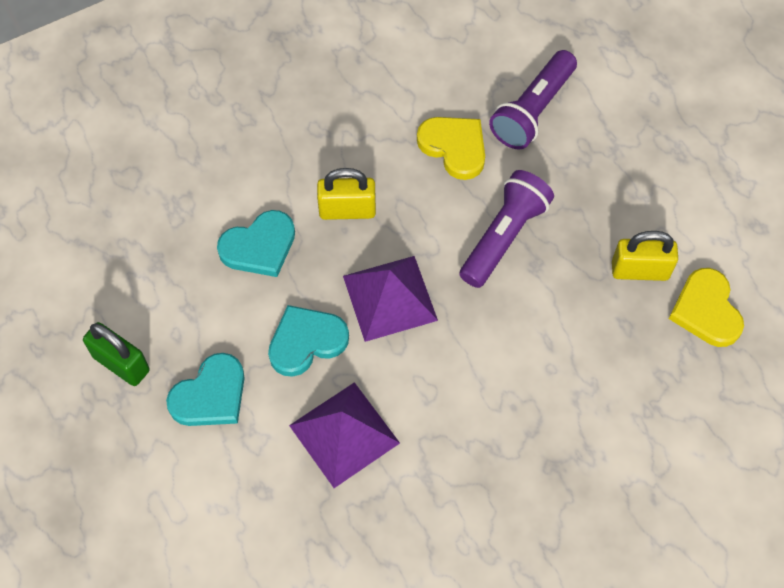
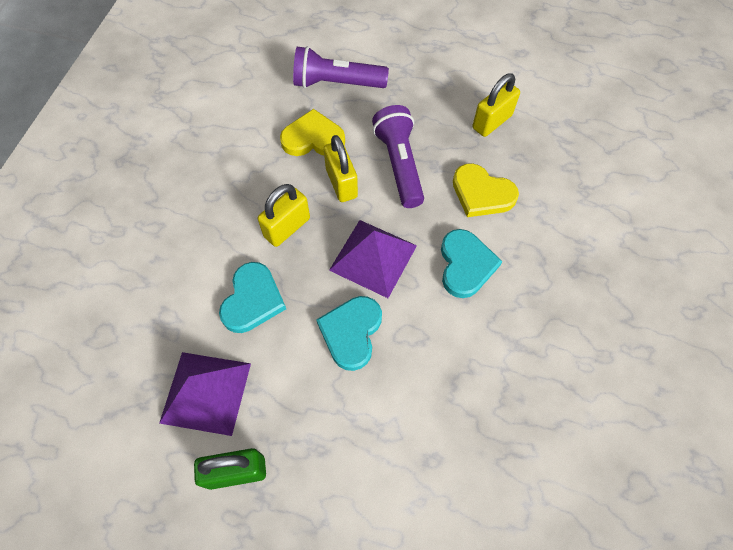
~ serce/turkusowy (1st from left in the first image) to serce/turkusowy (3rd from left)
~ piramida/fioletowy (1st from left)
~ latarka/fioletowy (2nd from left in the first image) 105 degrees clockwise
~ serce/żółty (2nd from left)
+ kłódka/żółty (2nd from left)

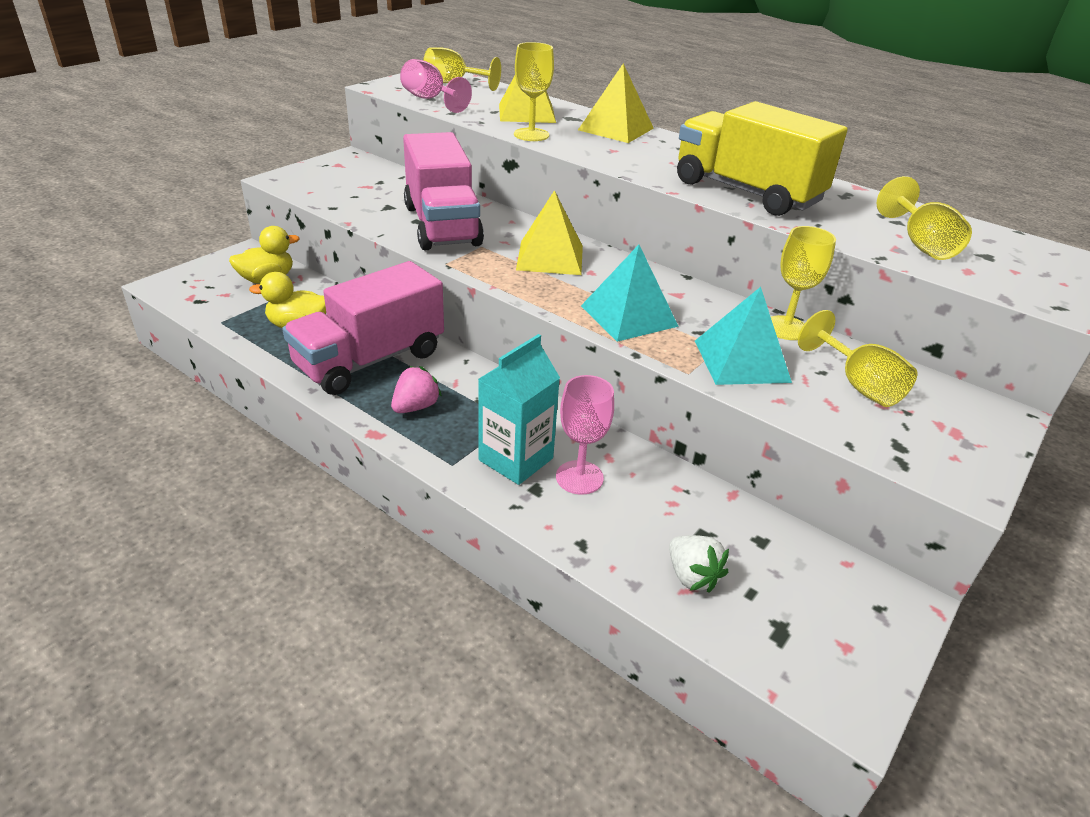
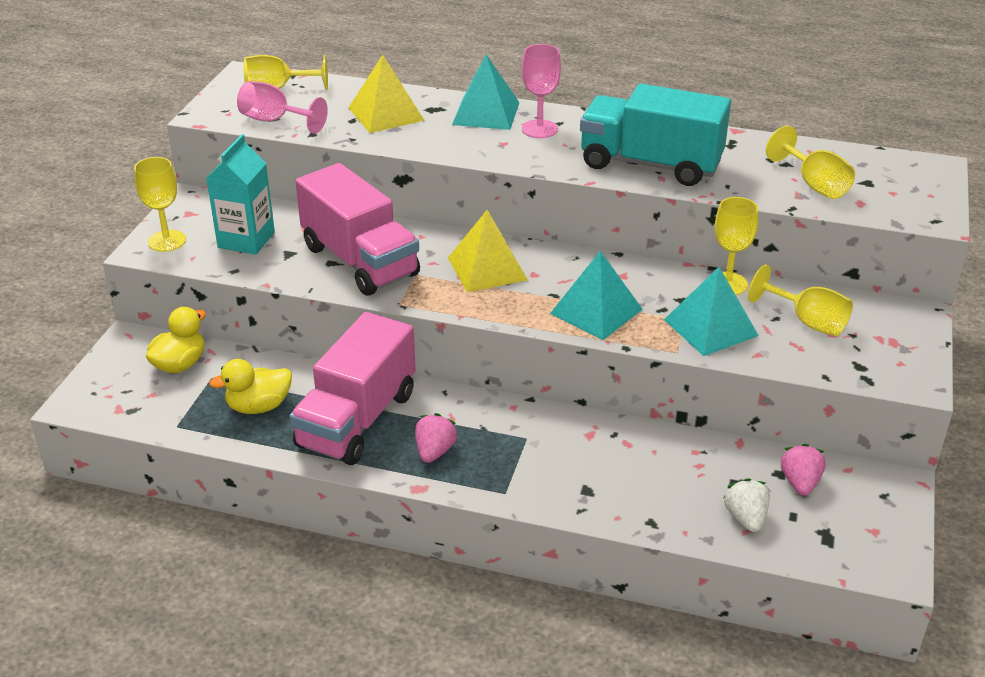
~ karton mleka/turkusowy
~ kielich/żółty (2nd from left in the first image) to kielich/żółty (1st from left)
~ kielich/różowy (2nd from left)
~ piramida/żółty (3rd from left) to piramida/turkusowy (1st from left)
~ truskawka/biały 135 degrees counterclockwise
~ ciężarówka/żółty to ciężarówka/turkusowy
+ truskawka/różowy (2nd from left)

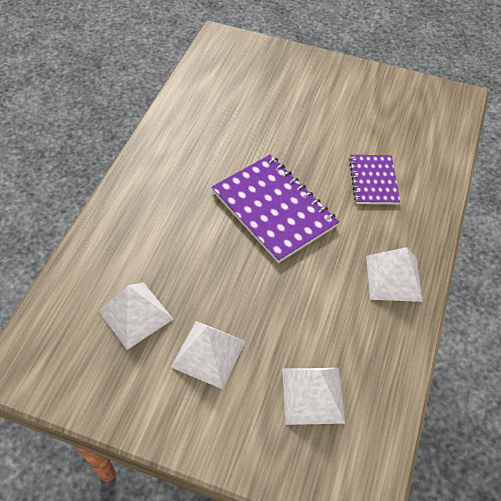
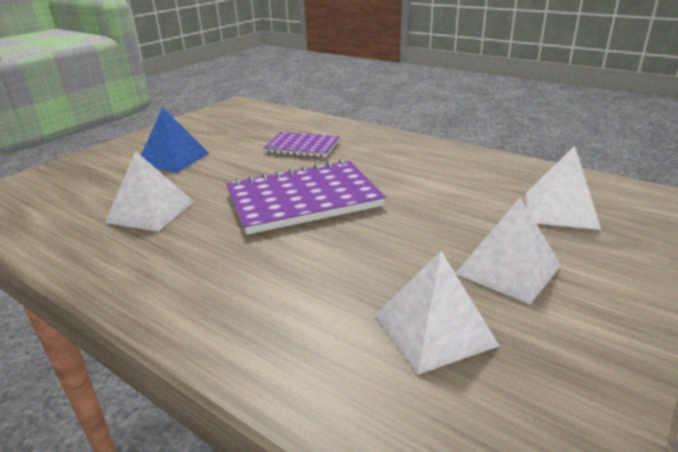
~ piramida/biały (4th from left in the first image) to piramida/biały (1st from left)
+ piramida/niebieski

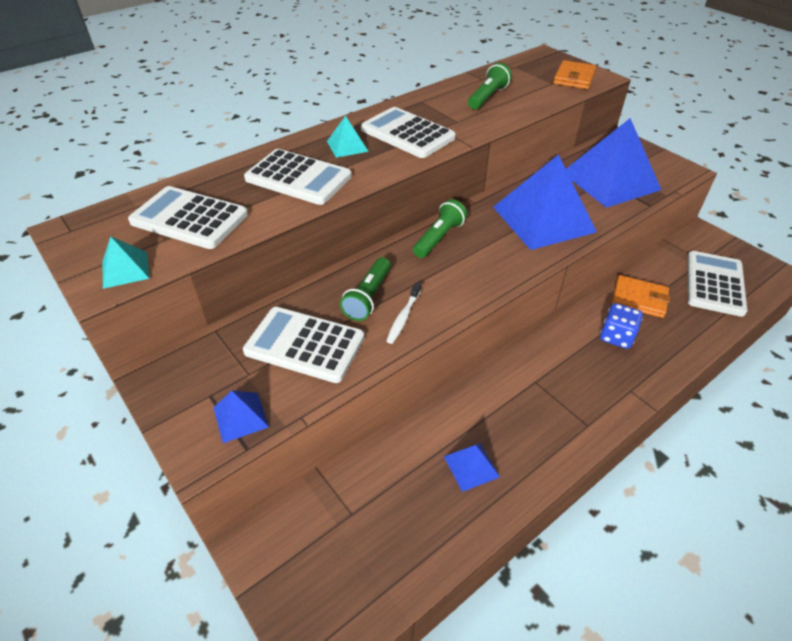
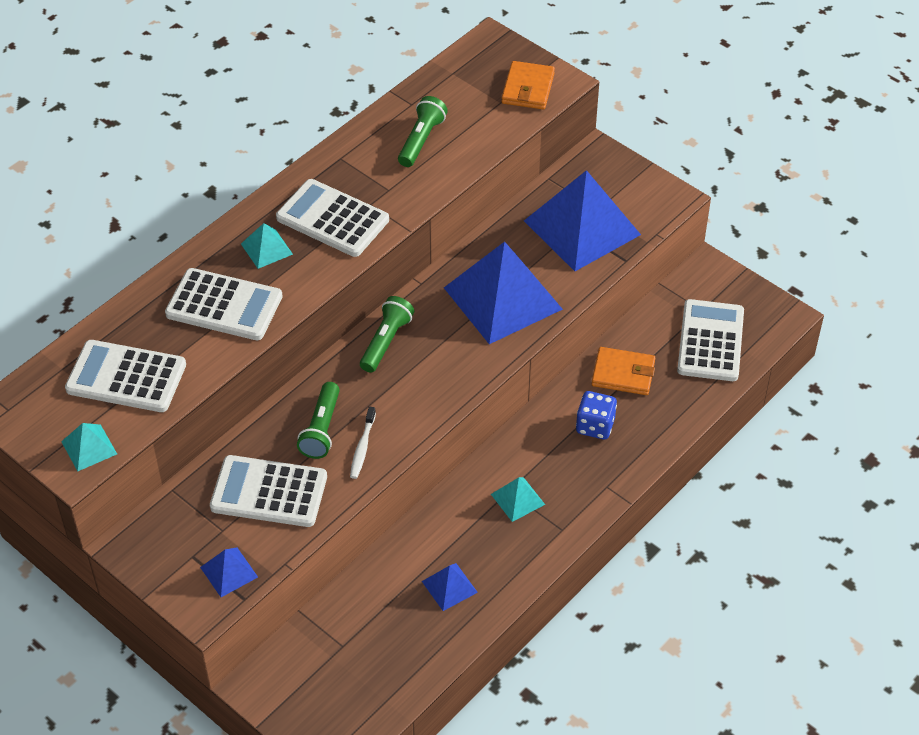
+ piramida/turkusowy (3rd from left)

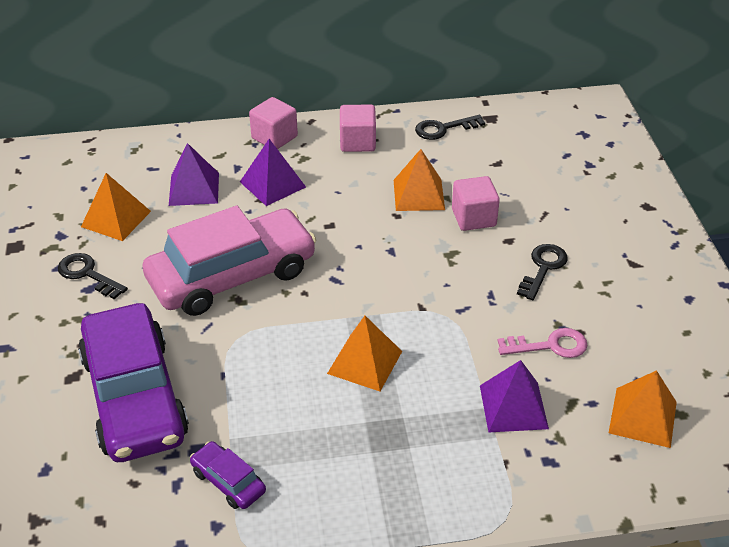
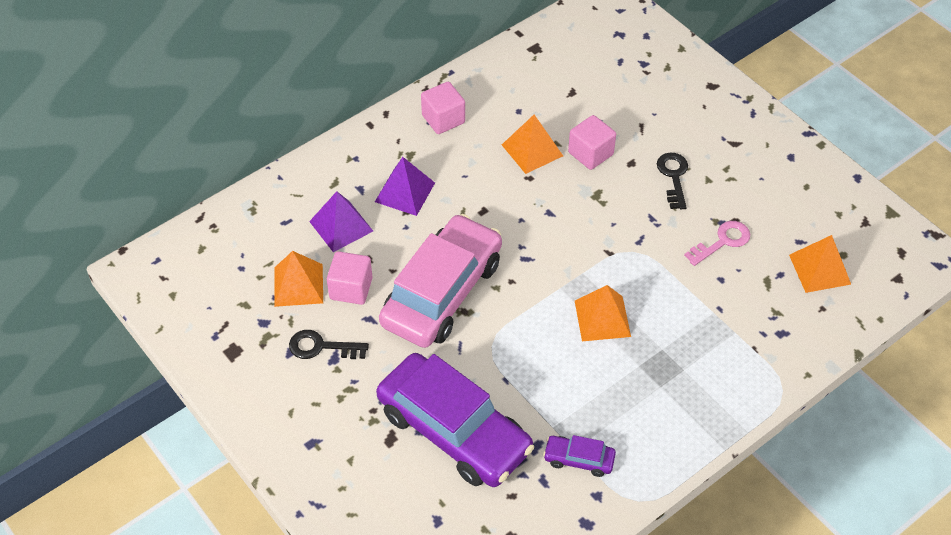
~ sześcian/różowy (1st from left)
- klucz/czarny (2nd from left)
- piramida/fioletowy (3rd from left)

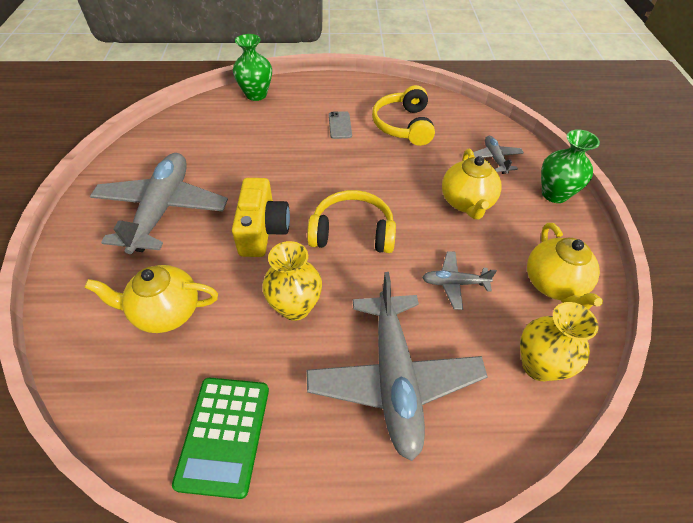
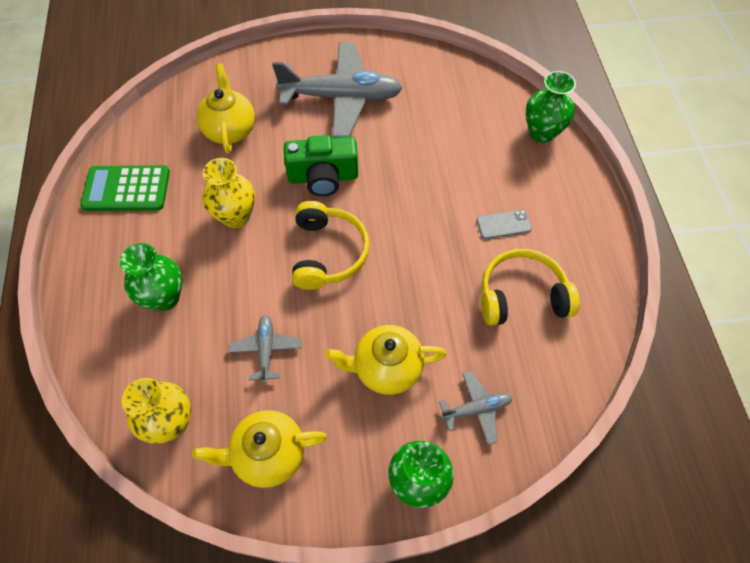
~ aparat fotograficzny/żółty to aparat fotograficzny/zielony
~ samolot/szary (2nd from left) to wazon/zielony (1st from left)

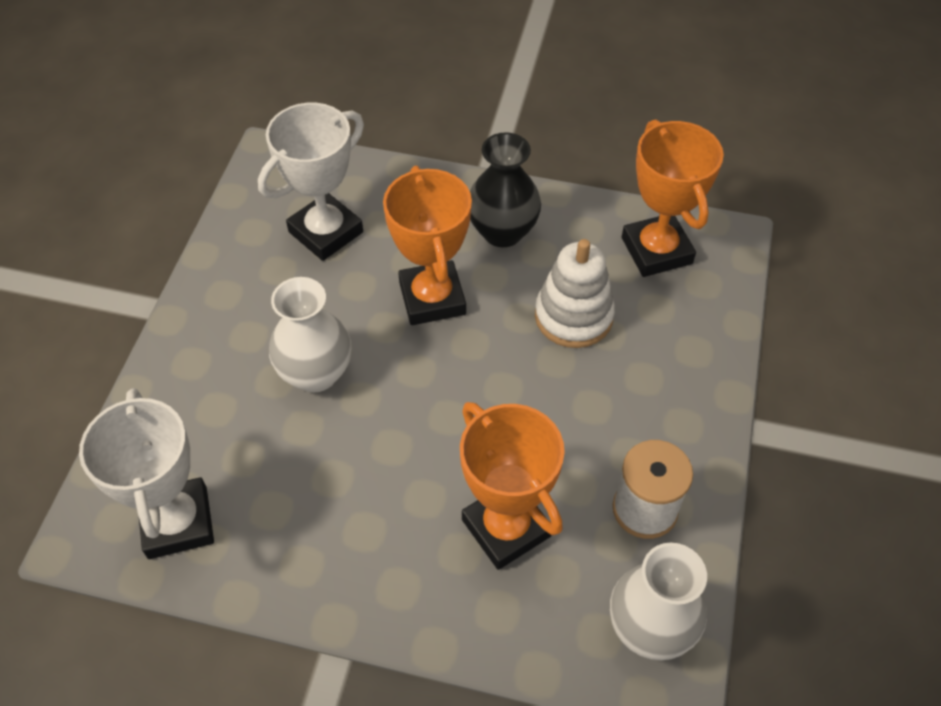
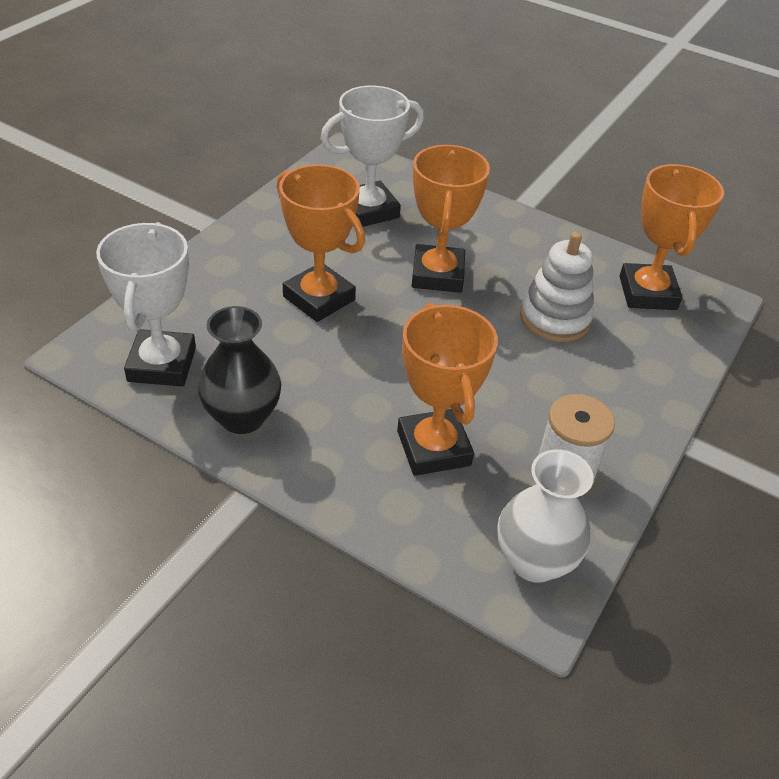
~ wazon/biały (1st from left) to puchar/pomarańczowy (1st from left)
~ wazon/czarny

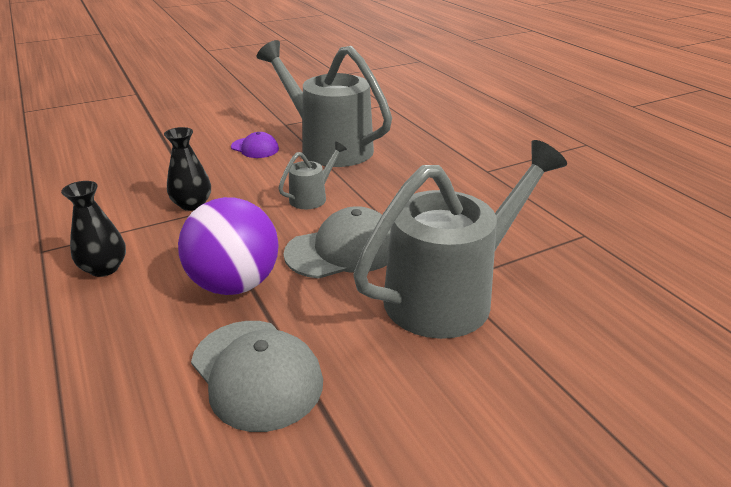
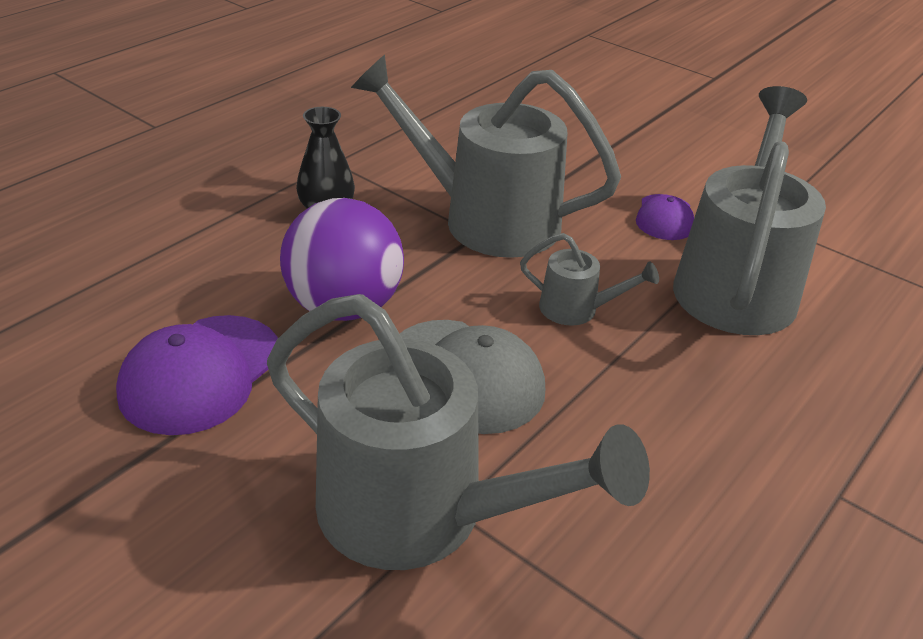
~ wazon/czarny (2nd from left) to konewka/szary (2nd from left)
~ czapka/szary (1st from left) to czapka/fioletowy (1st from left)

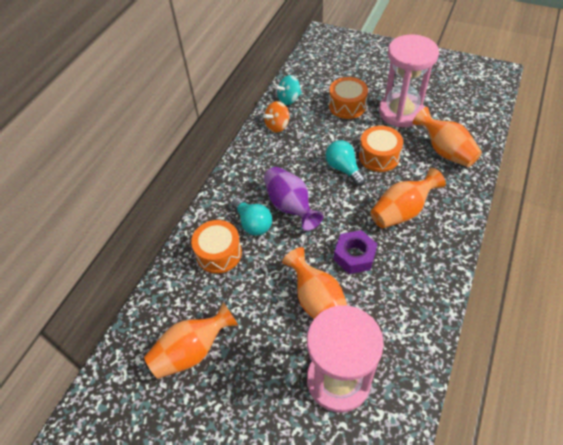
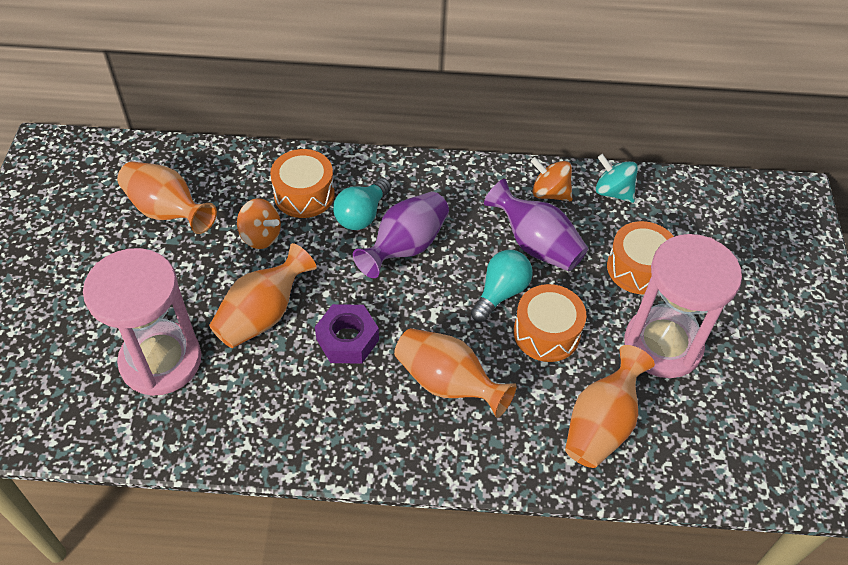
+ bączek/pomarańczowy (1st from left)
+ wazon/fioletowy (2nd from left)

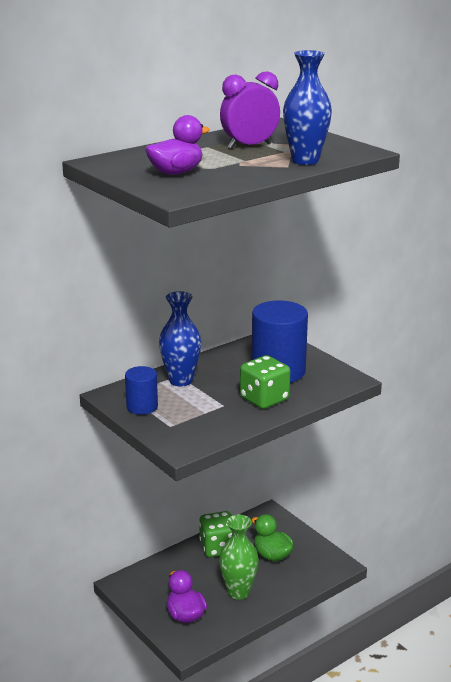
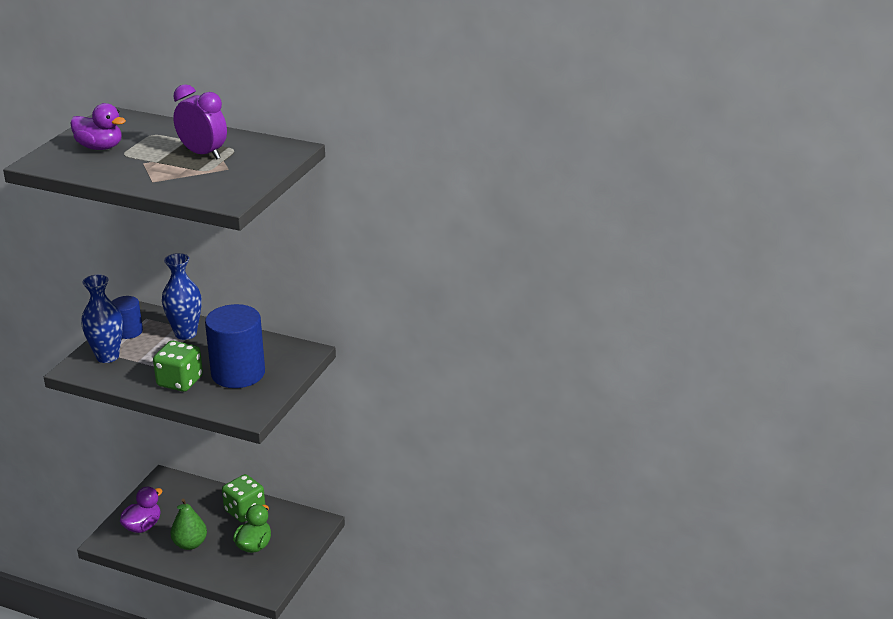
~ wazon/zielony to gruszka/zielony
~ wazon/niebieski (2nd from left in the first image) to wazon/niebieski (1st from left)

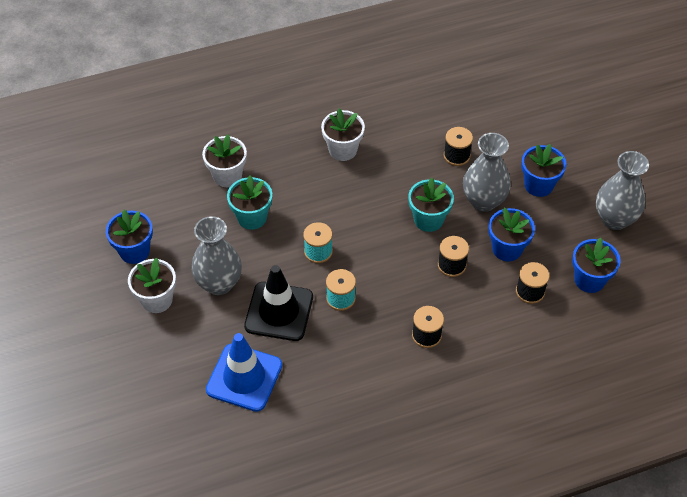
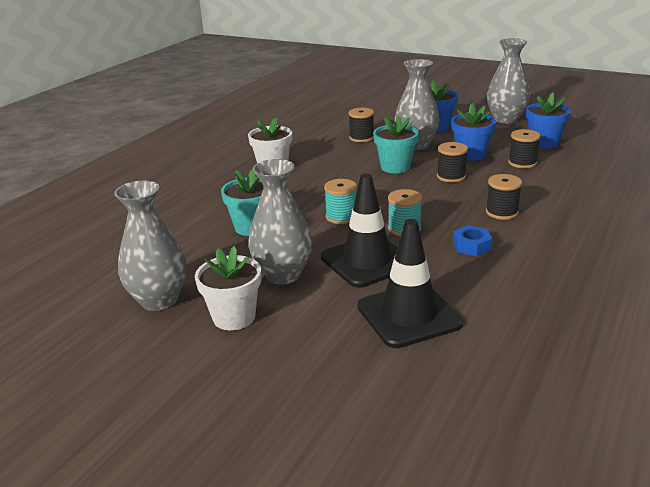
~ doniczka/niebieski (1st from left) to wazon/szary (1st from left)
- doniczka/biały (2nd from left)
~ pachołek/niebieski to pachołek/czarny (2nd from left)
+ nakrętka/niebieski

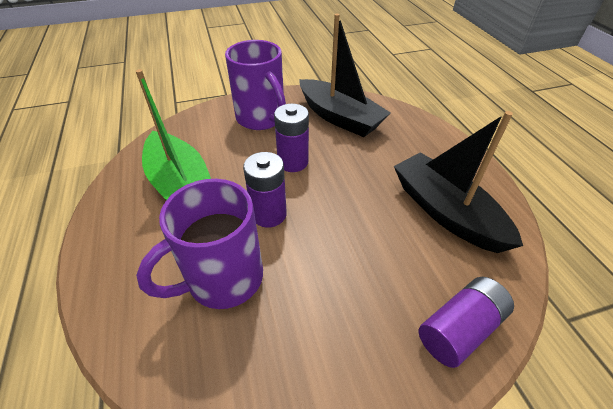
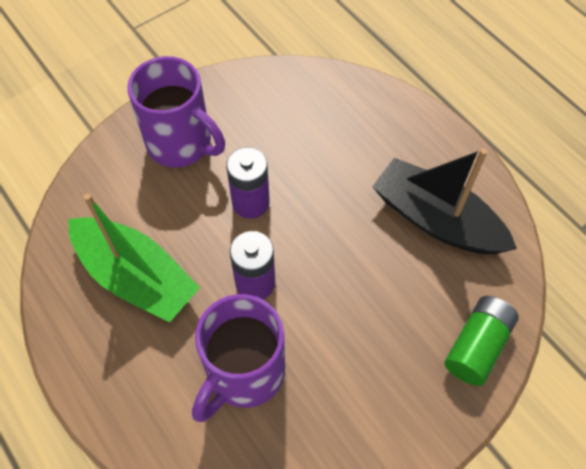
- łódka/czarny (1st from left)
~ bateria/fioletowy (3rd from left) to bateria/zielony

